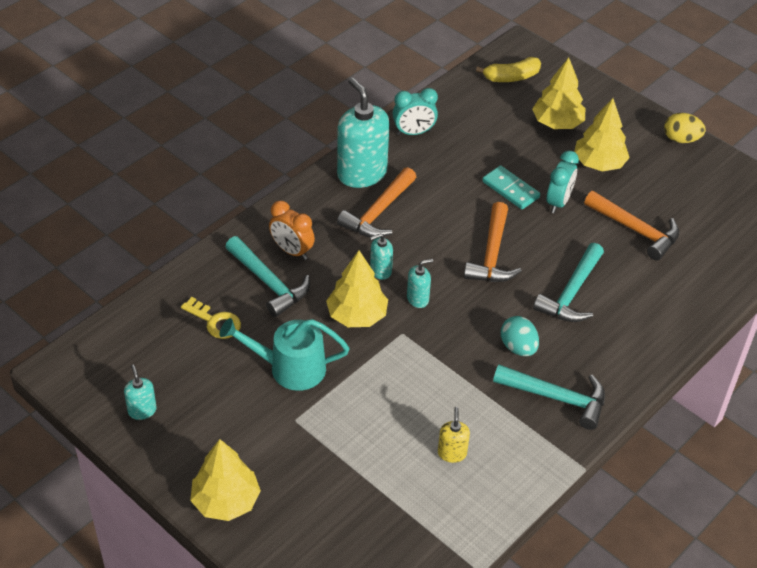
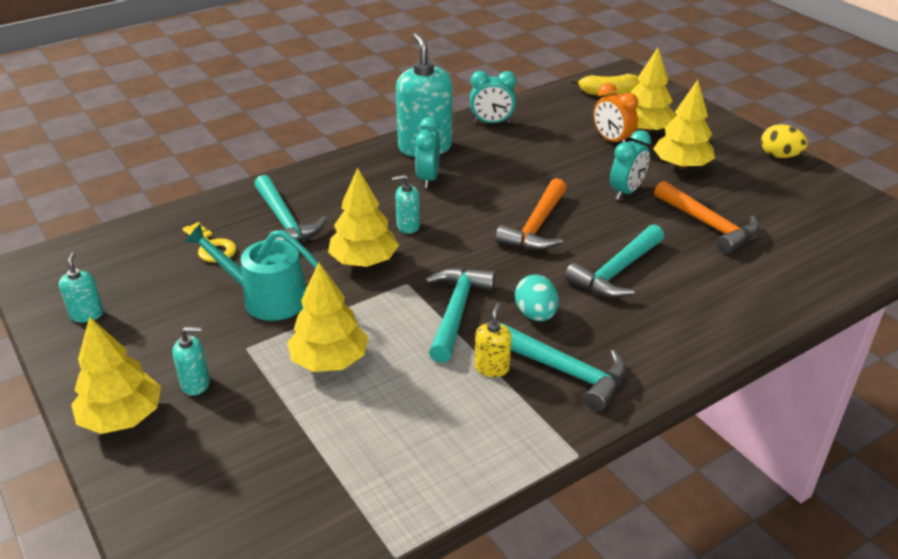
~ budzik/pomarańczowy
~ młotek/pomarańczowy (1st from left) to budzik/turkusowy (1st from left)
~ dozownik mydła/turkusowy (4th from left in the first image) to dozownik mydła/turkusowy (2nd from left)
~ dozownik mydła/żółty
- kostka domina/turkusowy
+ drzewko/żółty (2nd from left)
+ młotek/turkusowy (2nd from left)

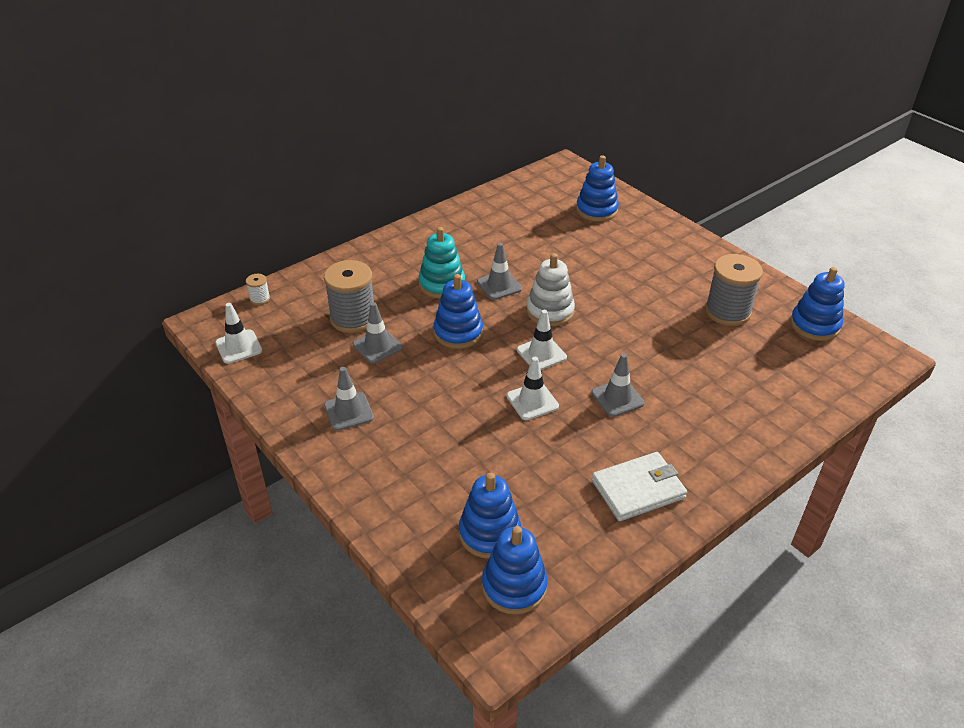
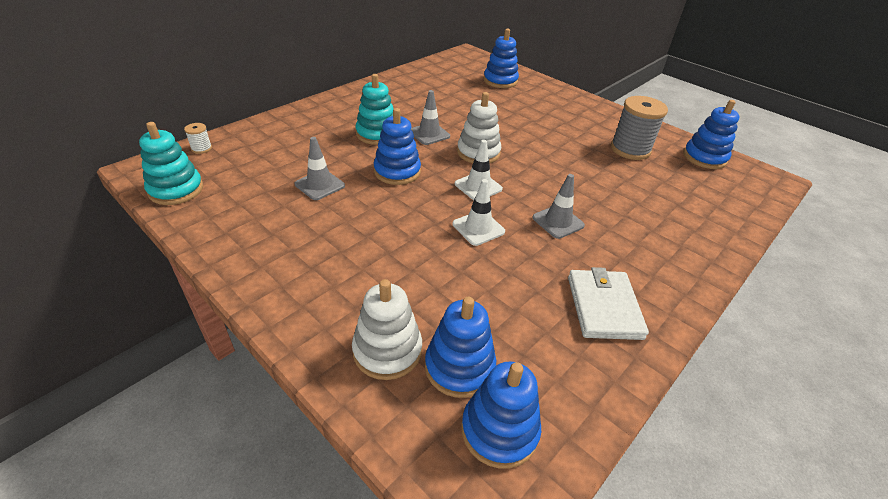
~ pachołek/biały (1st from left) to zabawka nakładanka/turkusowy (1st from left)
- szpulka/szary (1st from left)
- pachołek/szary (1st from left)
~ portfel/biały 60 degrees counterclockwise
+ zabawka nakładanka/biały (1st from left)

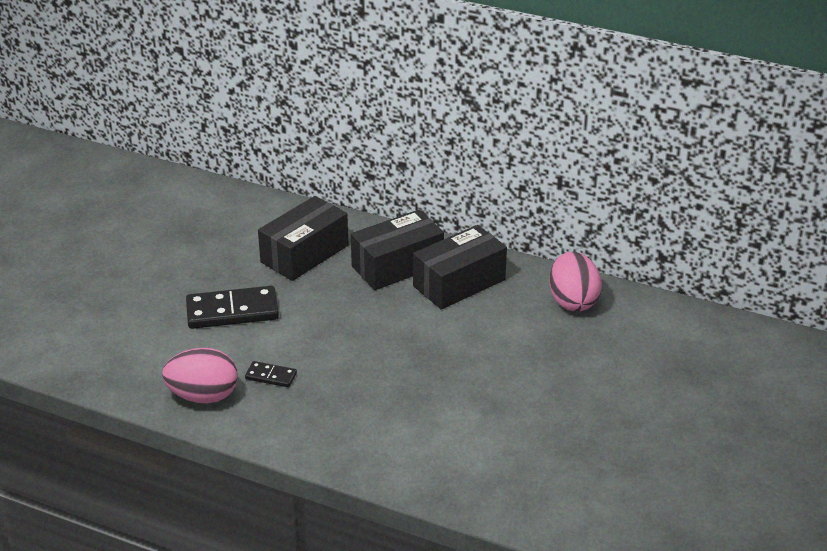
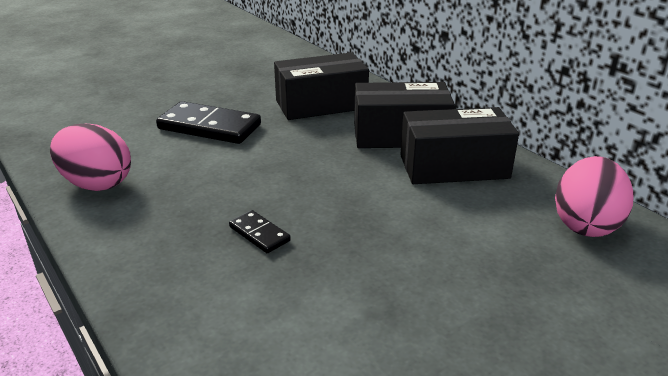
~ kostka domina/czarny (2nd from left)

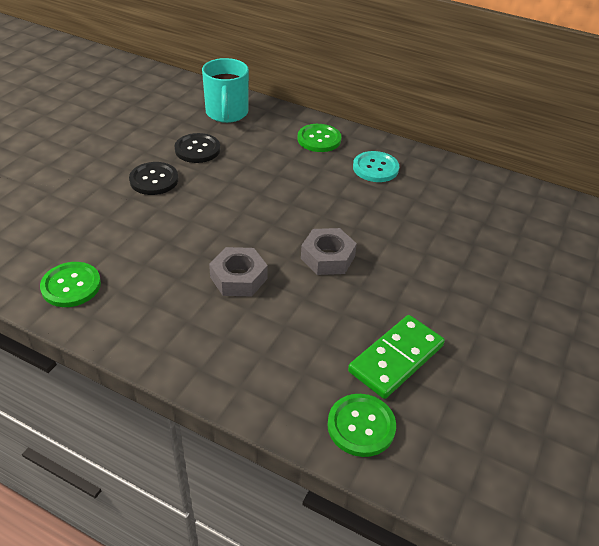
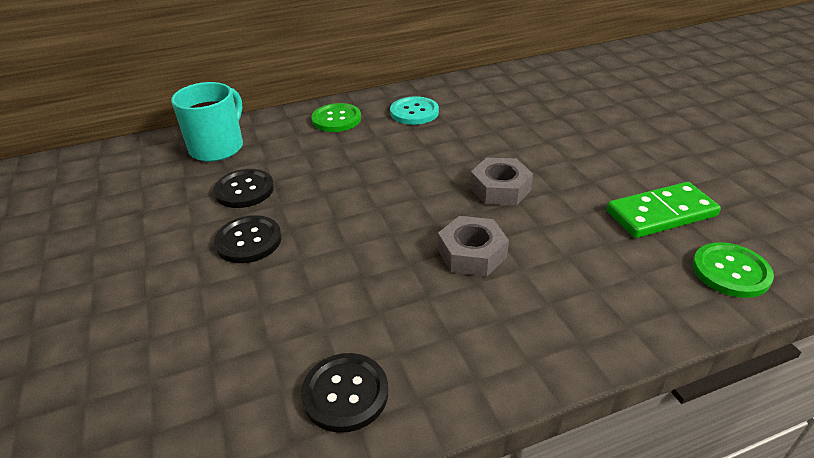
~ guzik/zielony (1st from left) to guzik/czarny (3rd from left)
~ kubek/turkusowy 105 degrees counterclockwise
~ kostka domina/zielony 75 degrees clockwise

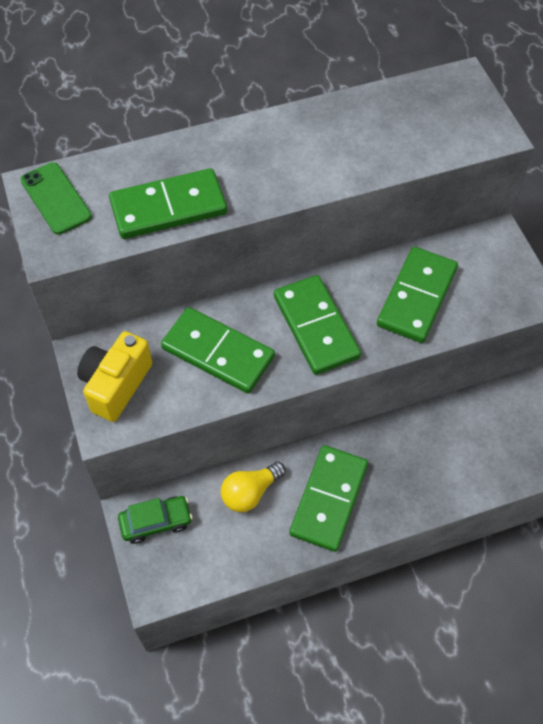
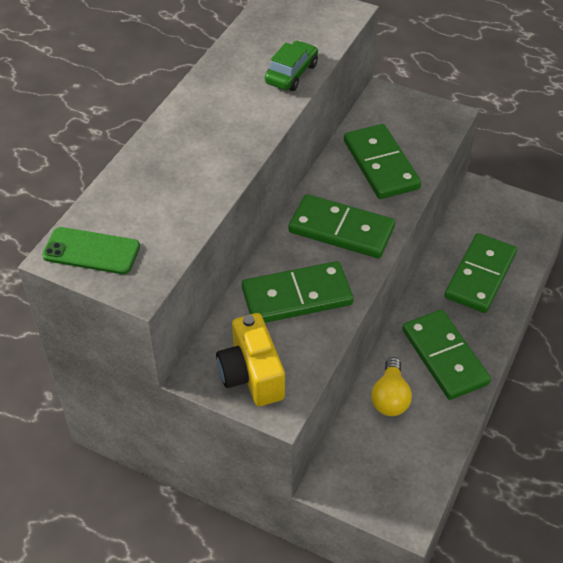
~ kostka domina/zielony (1st from left in the first image) to kostka domina/zielony (5th from left)
~ samochód/zielony

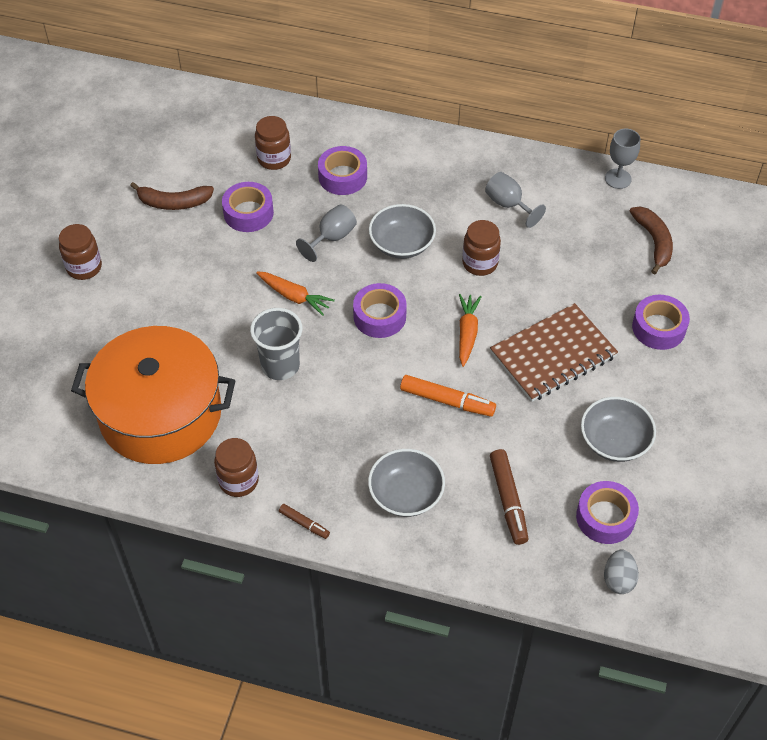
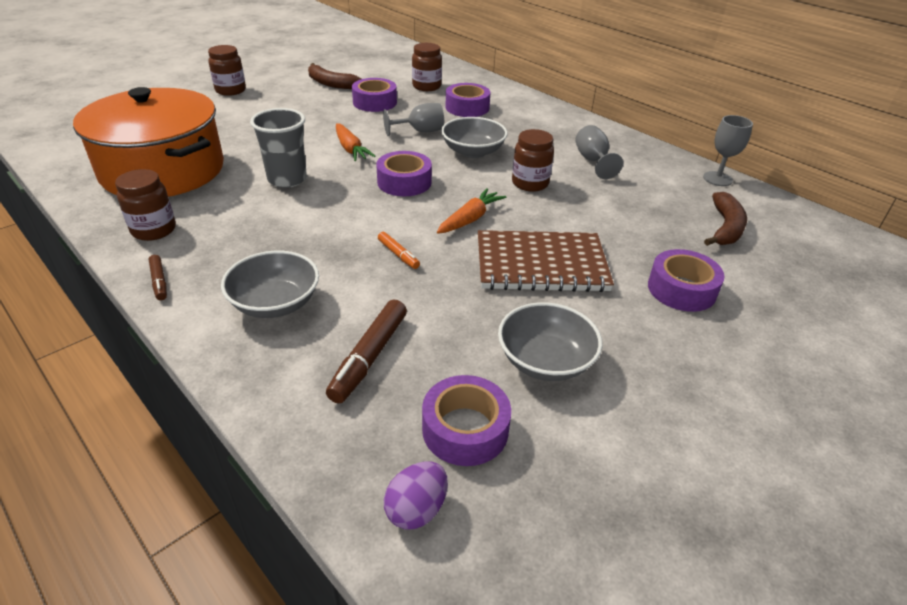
~ flamaster/pomarańczowy x0.55
~ jajko/szary to jajko/fioletowy

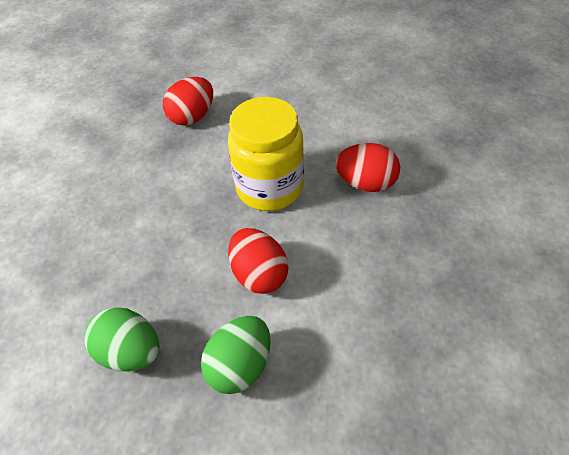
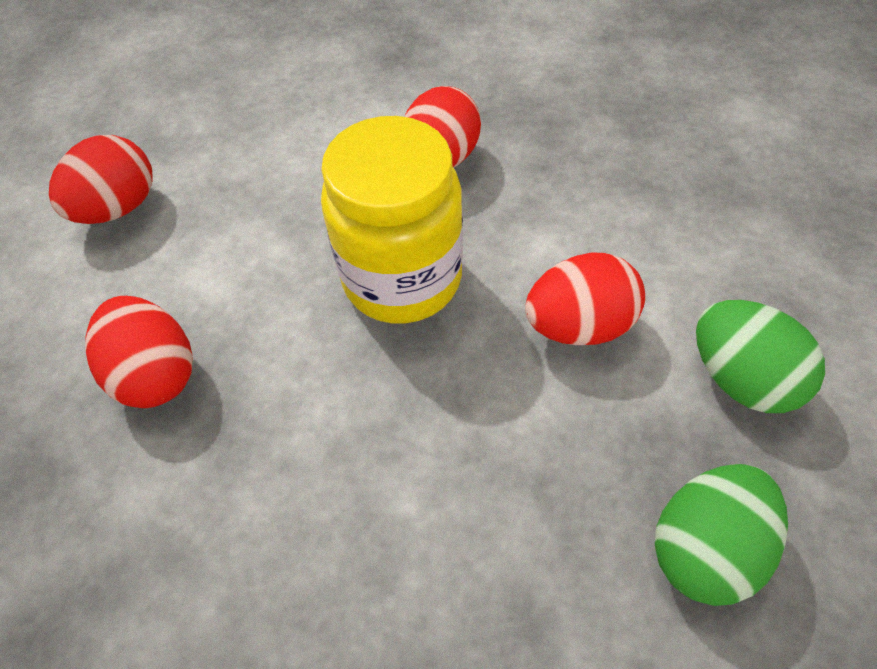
+ jajko/czerwony (1st from left)

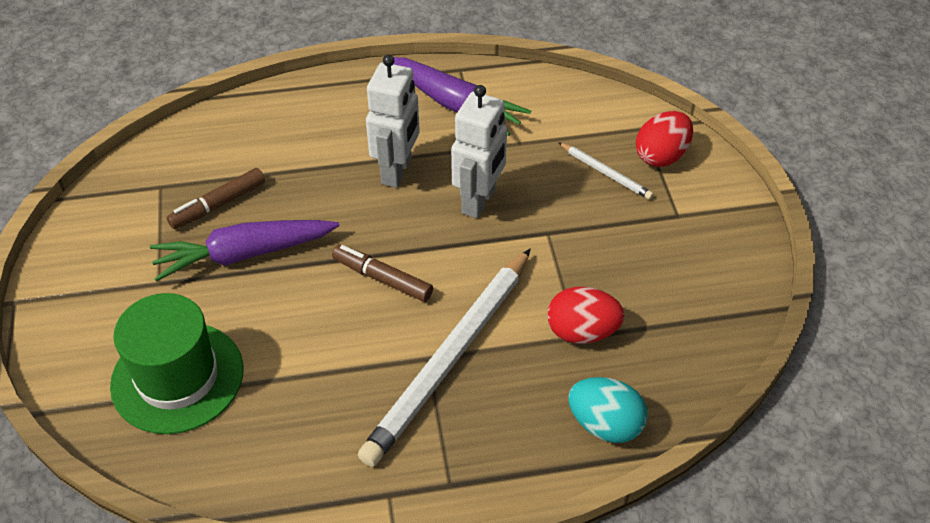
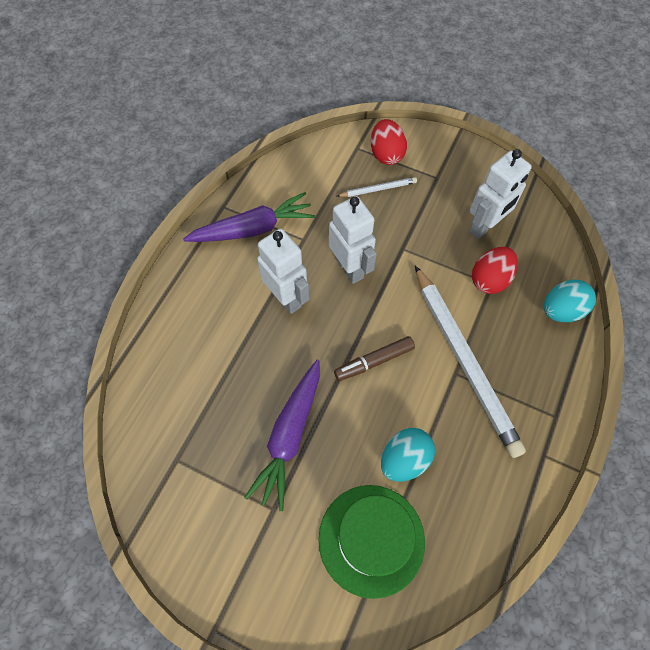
- flamaster/brązowy (1st from left)
+ jajko/turkusowy (1st from left)
+ robot/biały (3rd from left)

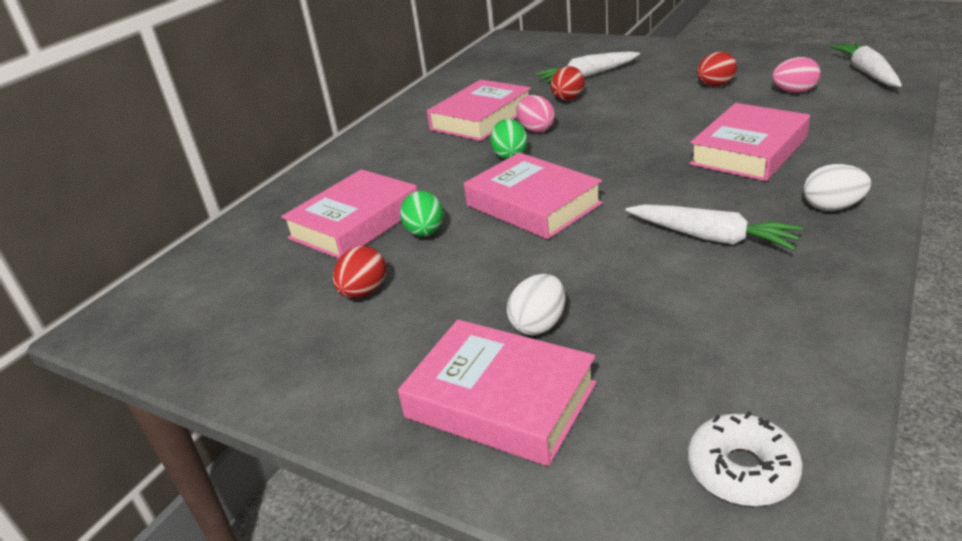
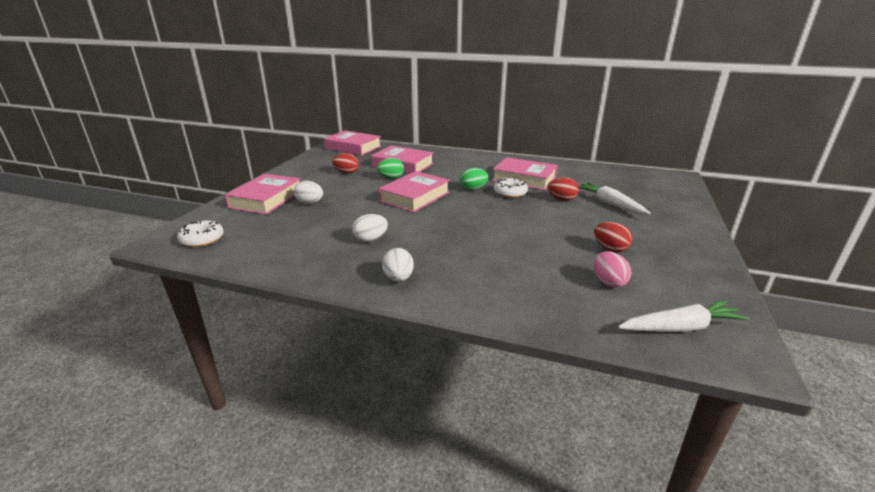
~ jajko/różowy (1st from left) to donut/biały (2nd from left)
~ marchewka/biały (2nd from left) to jajko/biały (2nd from left)
~ książka/różowy (5th from left in the first image) to książka/różowy (2nd from left)

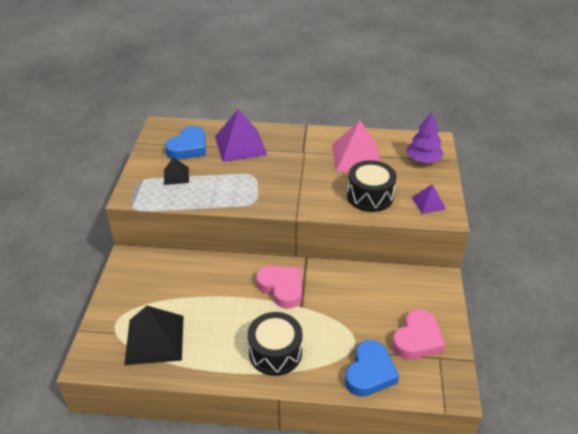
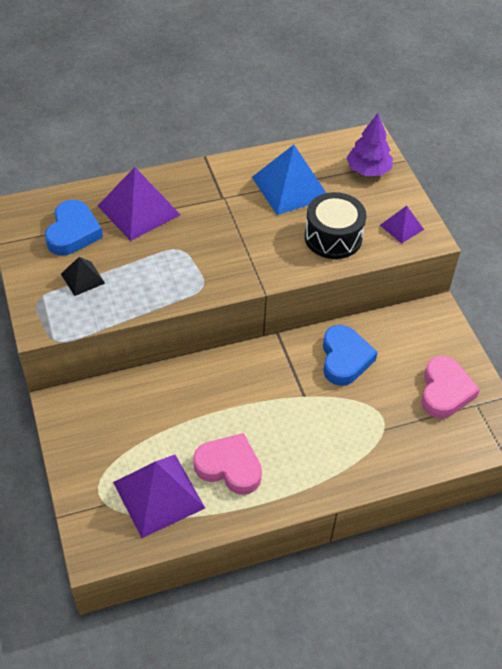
~ piramida/czarny (1st from left) to piramida/fioletowy (2nd from left)
- bęben/czarny (1st from left)
~ serce/różowy (1st from left)
~ piramida/różowy to piramida/niebieski
~ serce/niebieski (2nd from left)

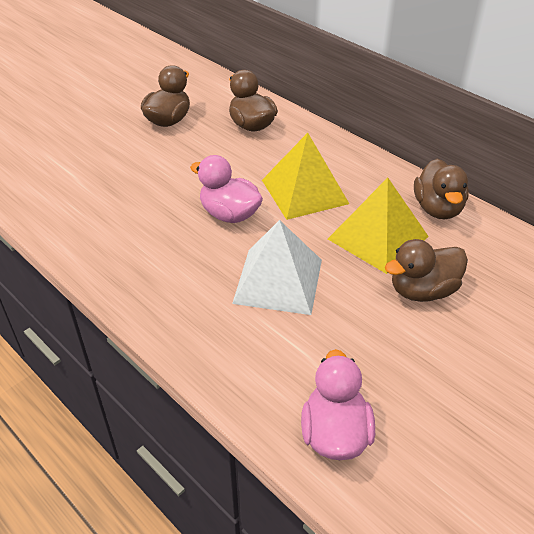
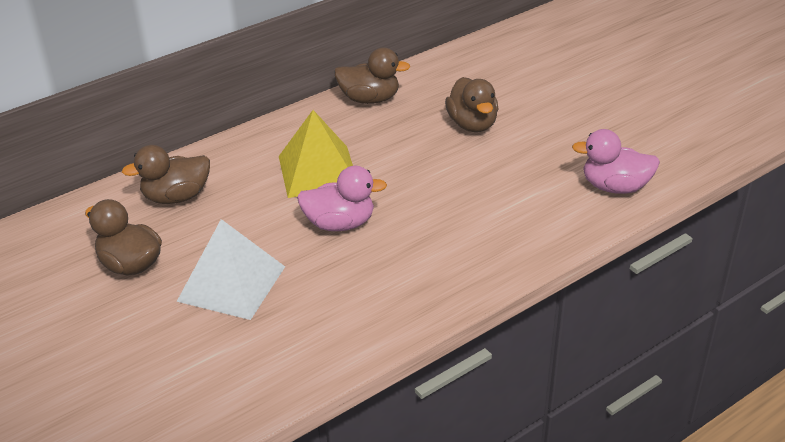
~ kaczka/różowy (1st from left) 135 degrees counterclockwise
~ piramida/biały
- piramida/żółty (2nd from left)

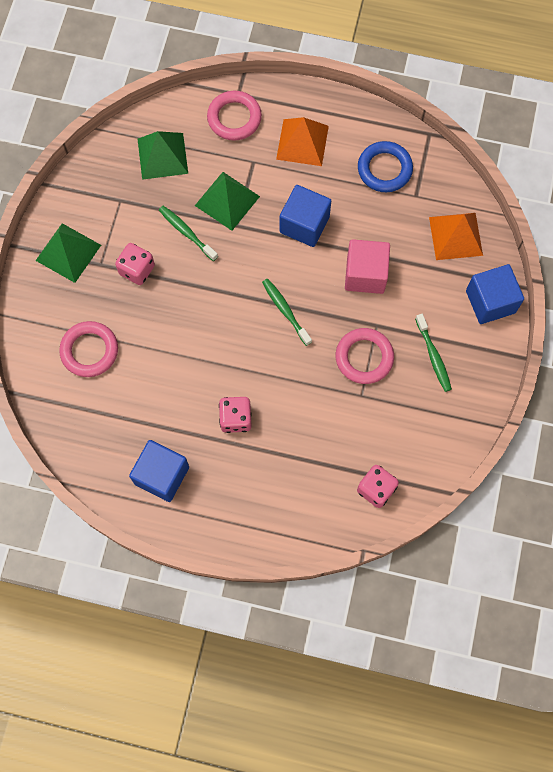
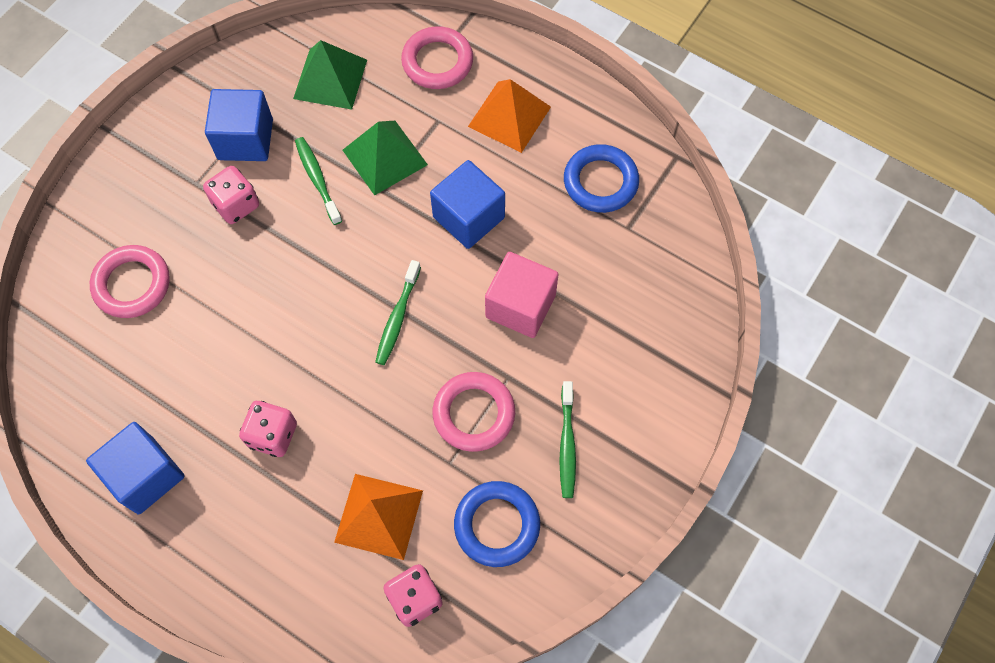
- piramida/zielony (1st from left)
~ szczoteczka do zębów/zielony (2nd from left) 150 degrees counterclockwise
~ piramida/pomarańczowy (2nd from left in the first image) to piramida/pomarańczowy (1st from left)
~ sześcian/niebieski (3rd from left in the first image) to sześcian/niebieski (2nd from left)
+ pierścień/niebieski (1st from left)

